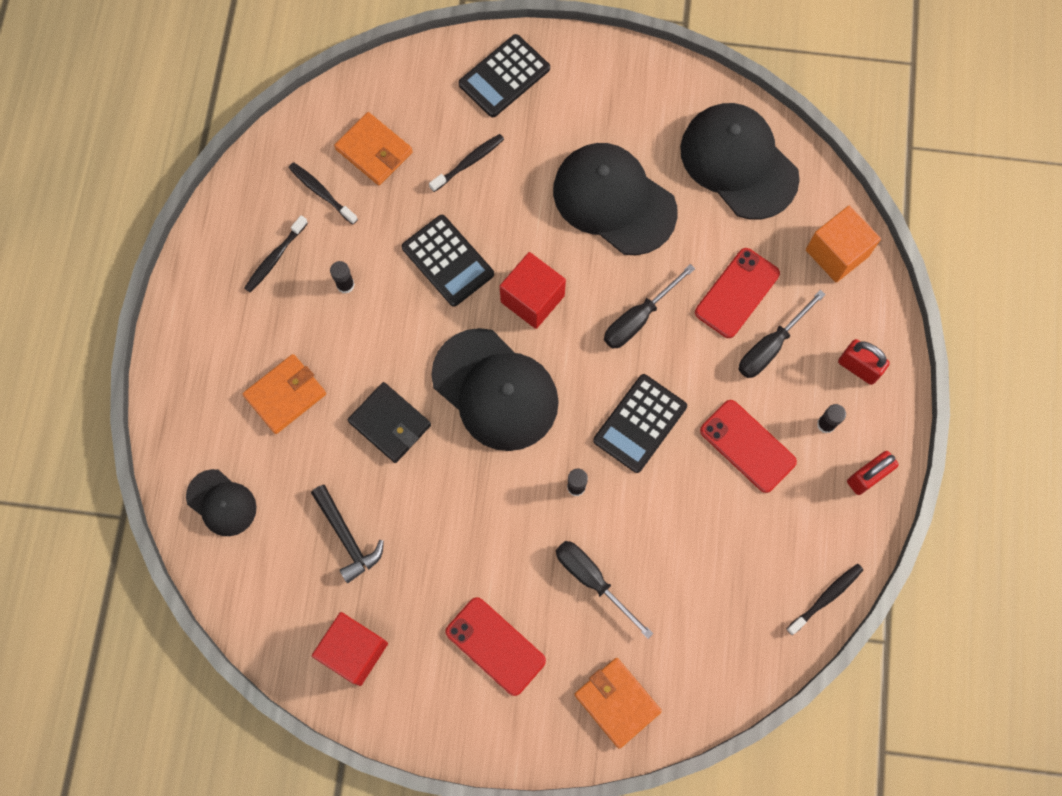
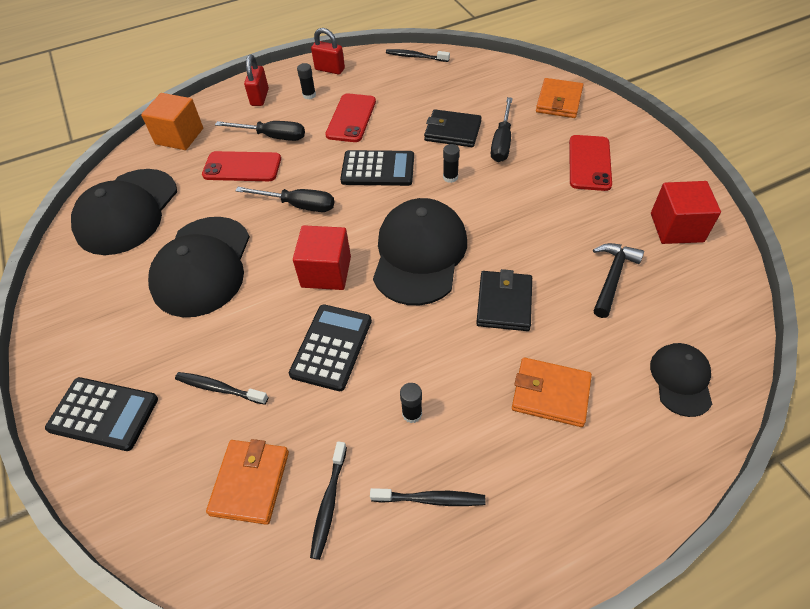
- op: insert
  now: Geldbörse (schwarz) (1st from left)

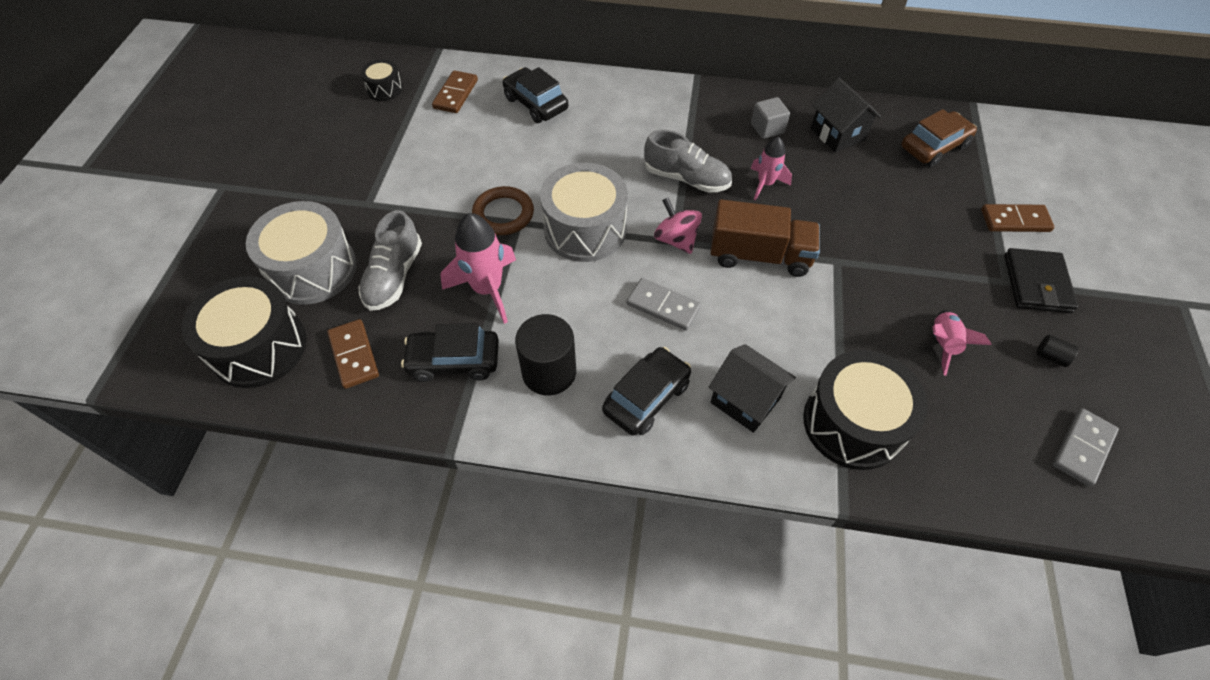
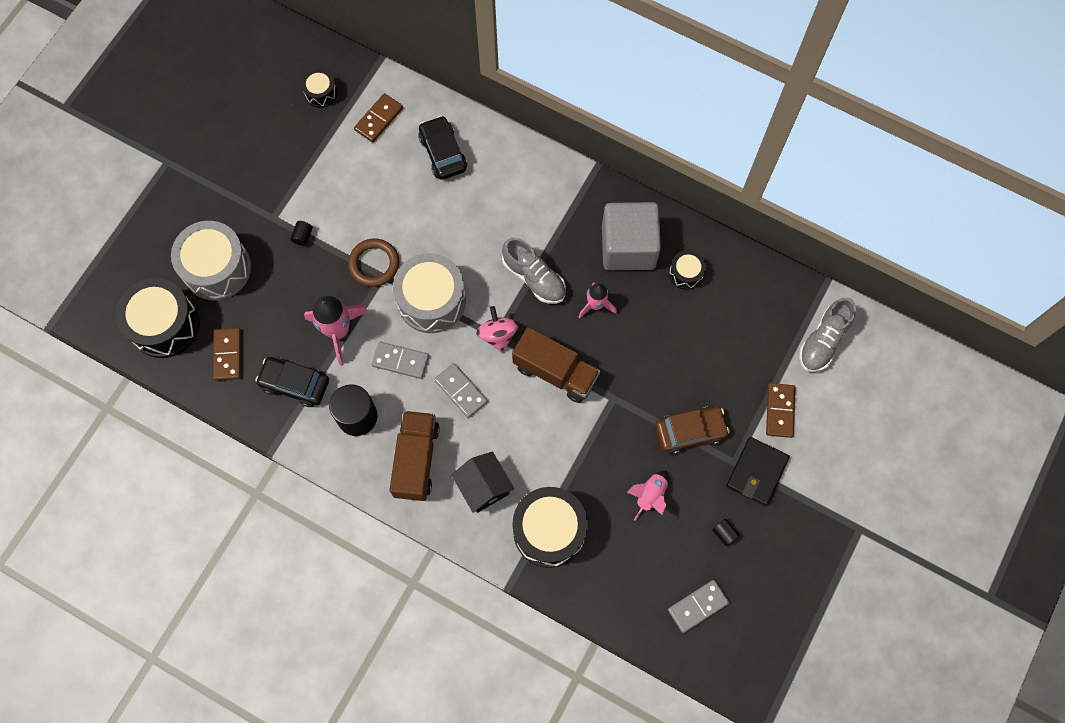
- op: replace
  was: Haus (schwarz) (2nd from left)
  now: Trommel (schwarz) (4th from left)
- op: resize
  was: Kubus (grau)
  ratio: 2.18
- op: move
  was: Auto (braun)
- op: rotate
  was: Dominostein (braun) (3rd from left)
  clockwise: 75
- op: move
  was: Schuh (grau) (1st from left in the first image)
  now: Schuh (grau) (2nd from left)
- op: replace
  was: Auto (schwarz) (3rd from left)
  now: Lastwagen (braun) (1st from left)
- op: insert
  now: Vollzylinder (schwarz) (1st from left)
- op: insert
  now: Dominostein (grau) (1st from left)

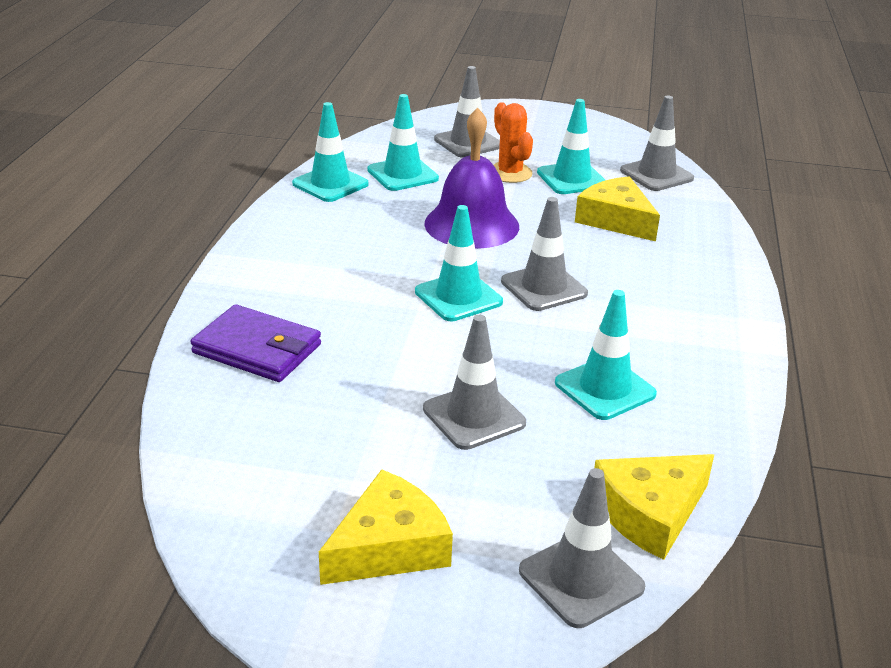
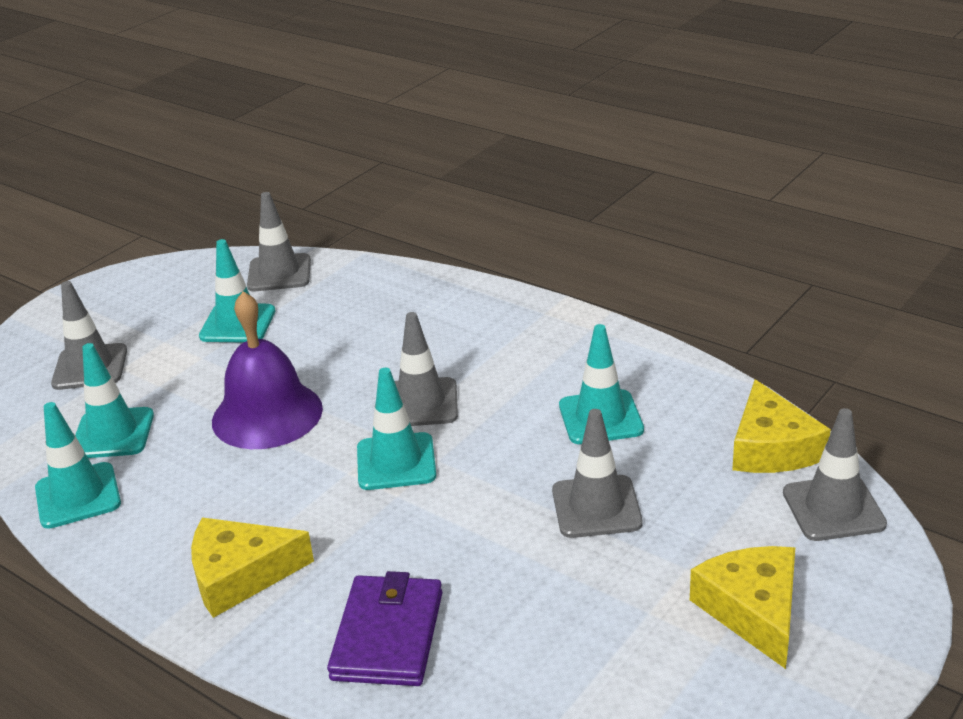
- op: delete
  was: Kaktus (orange)
- op: move
  was: Käse (gelb) (2nd from left in the first image)
  now: Käse (gelb) (1st from left)
- op: rotate
  was: Geldbörse (lila)
  clockwise: -45

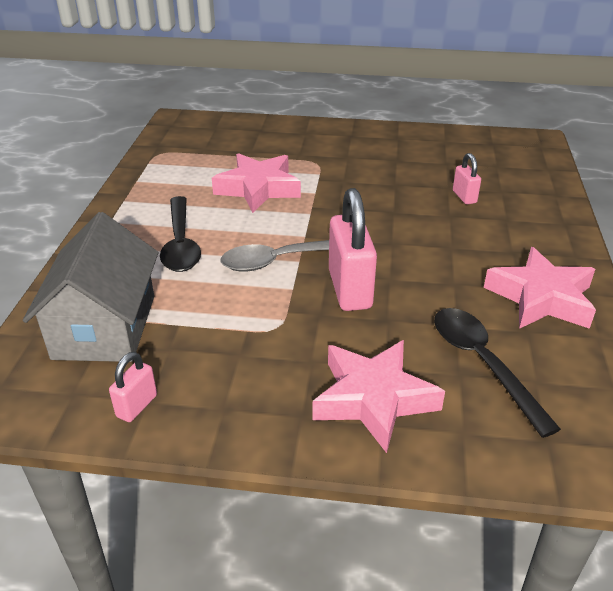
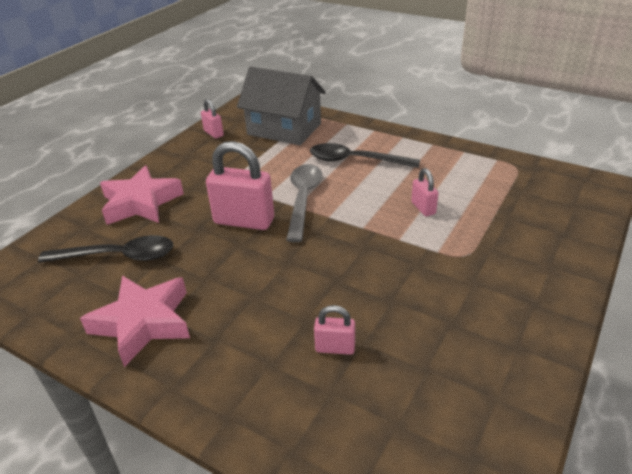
- op: replace
  was: Stern (rosa) (1st from left)
  now: Vorhängeschloss (rosa) (4th from left)

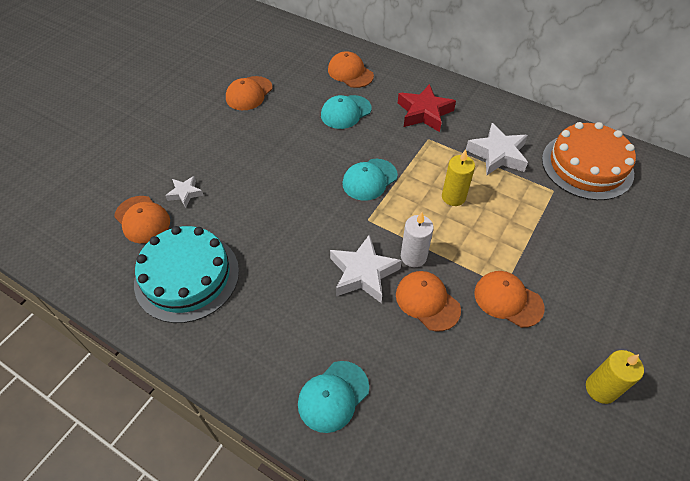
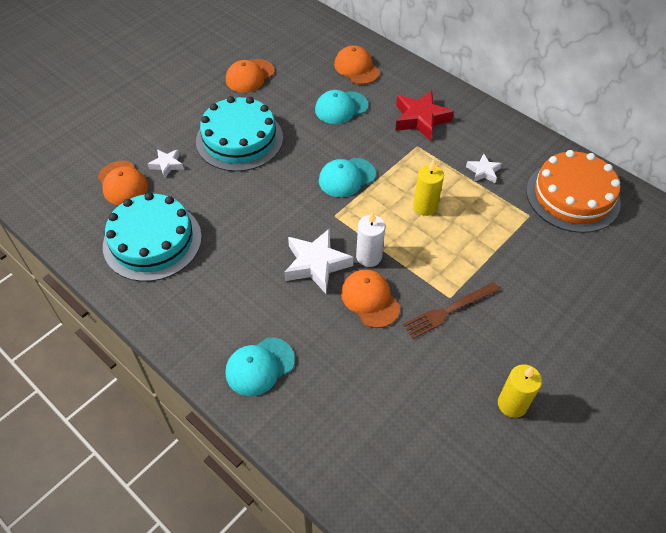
- op: resize
  was: Stern (weiß) (3rd from left)
  ratio: 0.55
- op: replace
  was: Kappe (orange) (5th from left)
  now: Gabel (braun)
- op: insert
  now: Kuchen (türkis) (2nd from left)

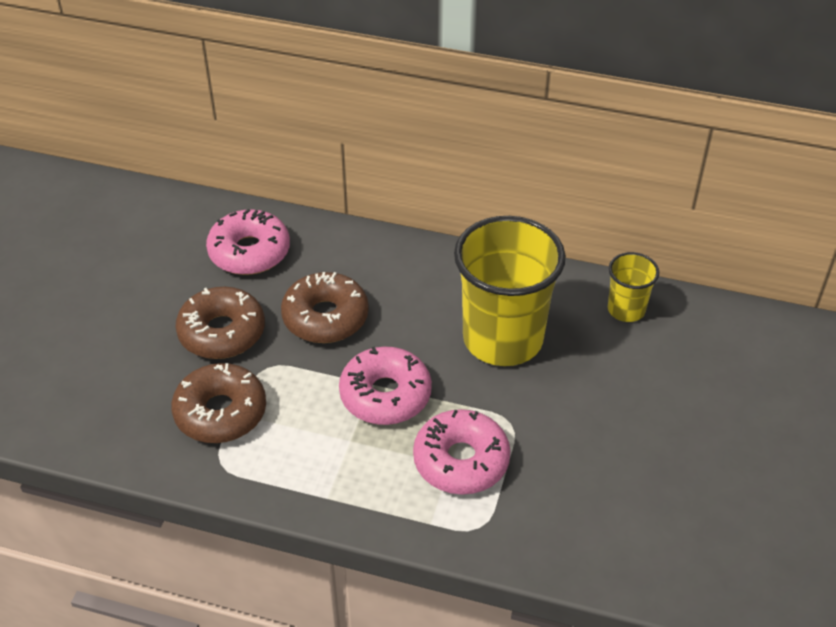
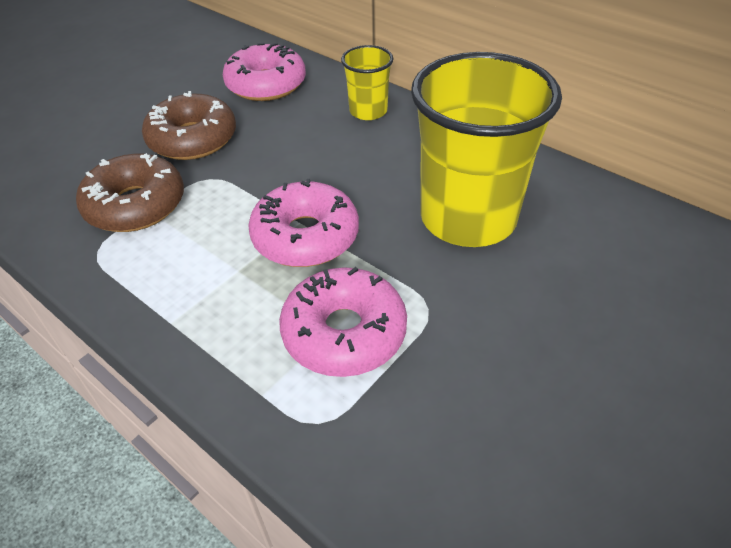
- op: move
  was: Becher (gelb) (2nd from left in the first image)
  now: Becher (gelb) (1st from left)
- op: delete
  was: Donut (braun) (3rd from left)

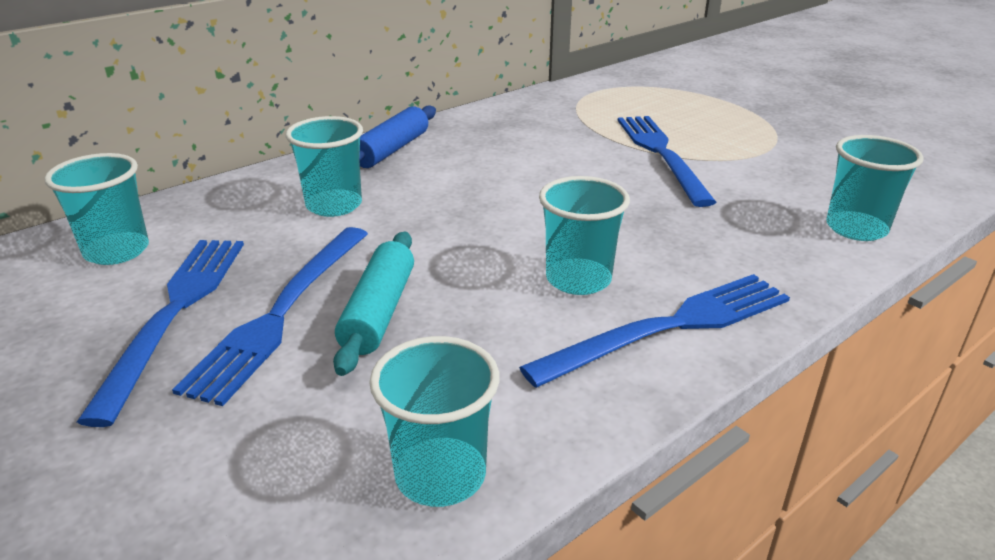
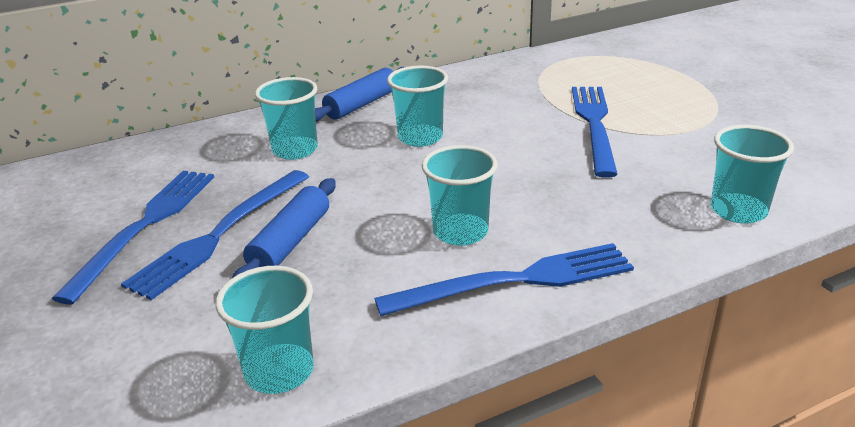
- op: move
  was: Becher (türkis) (1st from left in the first image)
  now: Becher (türkis) (3rd from left)
- op: recolor
  was: Nudelholz (türkis)
  now: Nudelholz (blau) (1st from left)

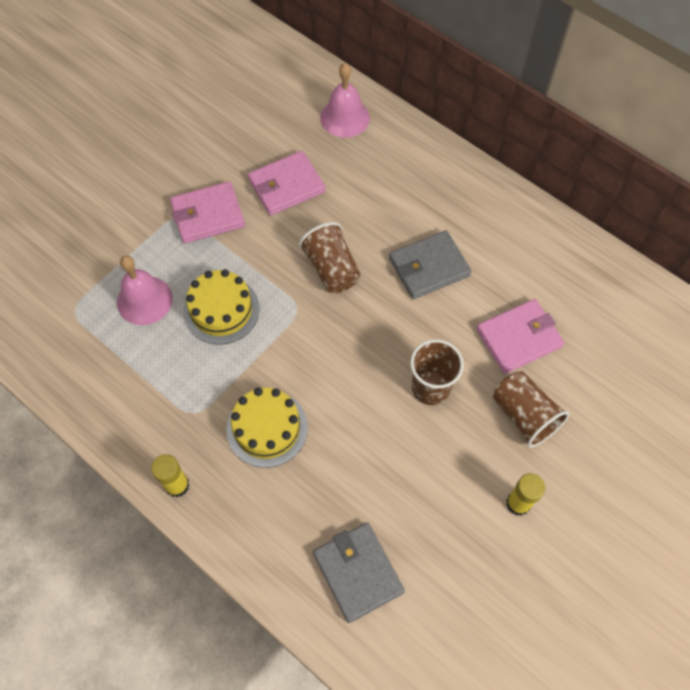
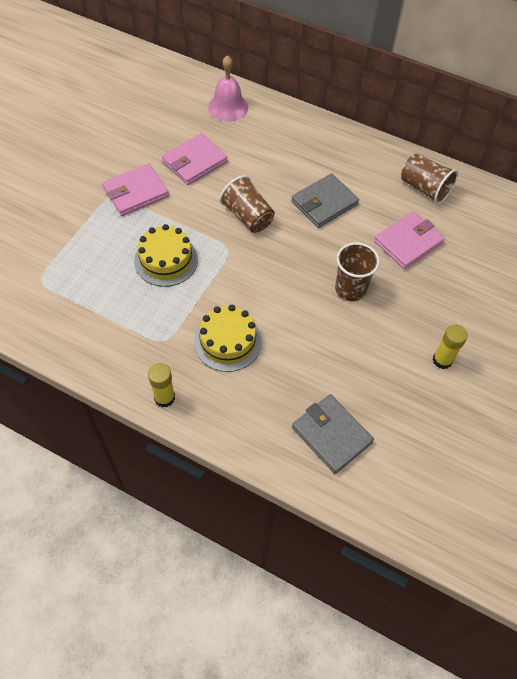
- op: delete
  was: Glocke (rosa) (1st from left)
- op: move
  was: Becher (braun) (3rd from left)

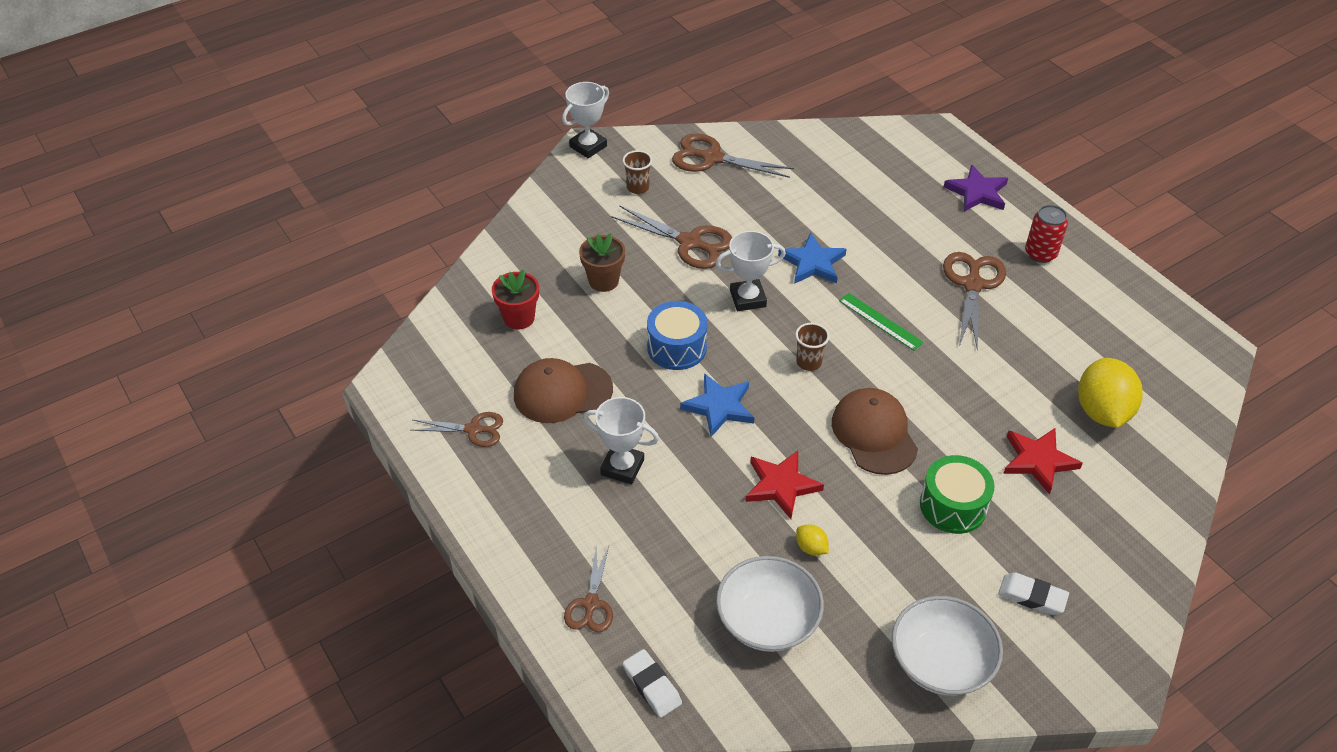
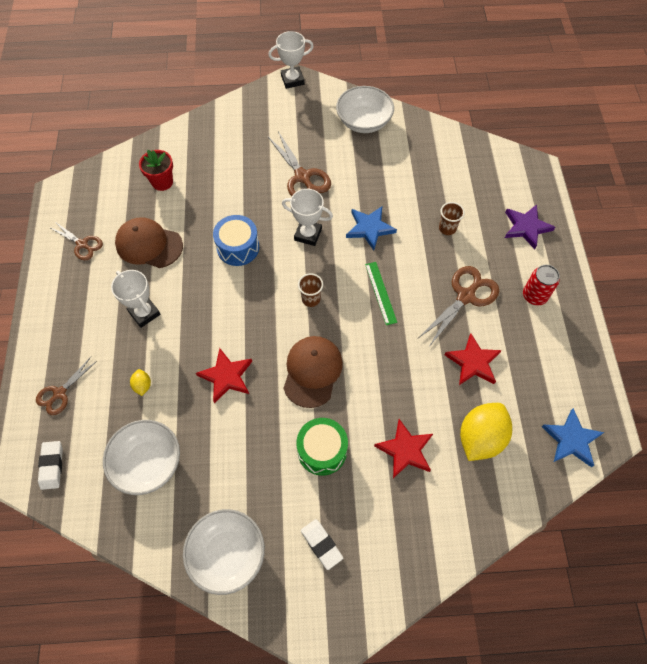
- op: replace
  was: Schere (braun) (4th from left)
  now: Schüssel (weiß) (3rd from left)
- op: move
  was: Becher (braun) (1st from left in the first image)
  now: Becher (braun) (2nd from left)
- op: delete
  was: Blumentopf (braun)
- op: move
  was: Stern (blau) (1st from left in the first image)
  now: Stern (blau) (2nd from left)
- op: move
  was: Zitrone (gelb) (1st from left)
- op: insert
  now: Stern (rot) (3rd from left)

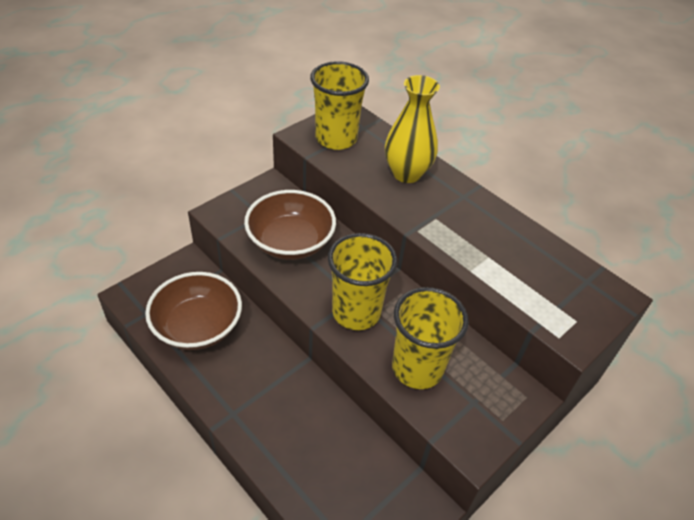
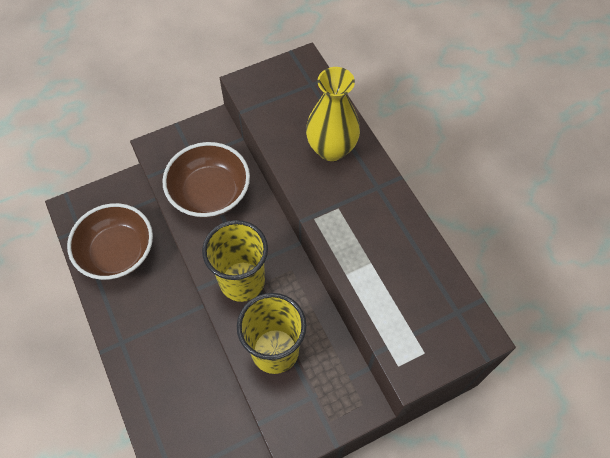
- op: delete
  was: Becher (gelb) (1st from left)

